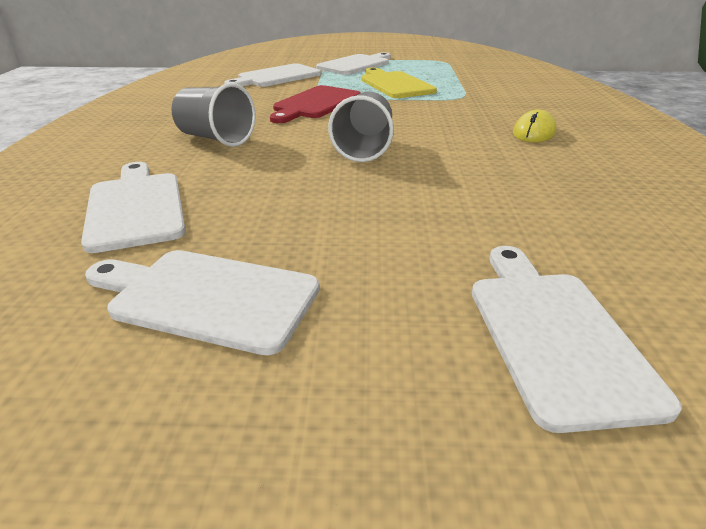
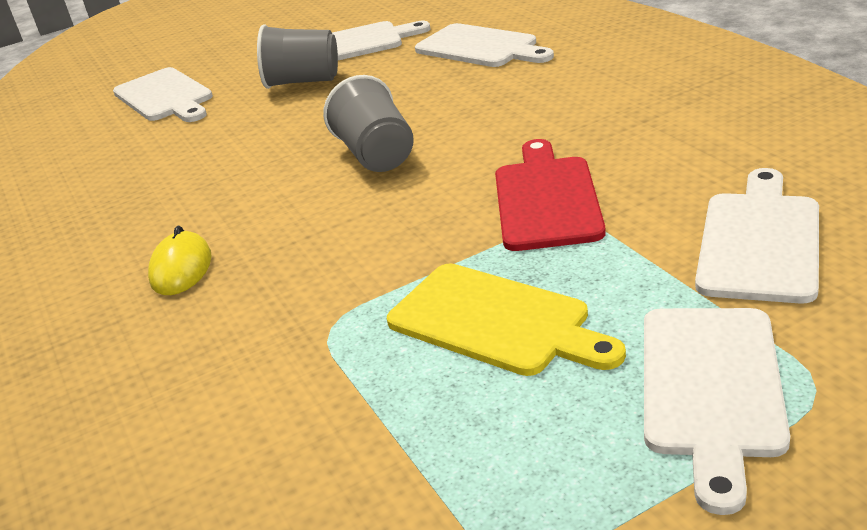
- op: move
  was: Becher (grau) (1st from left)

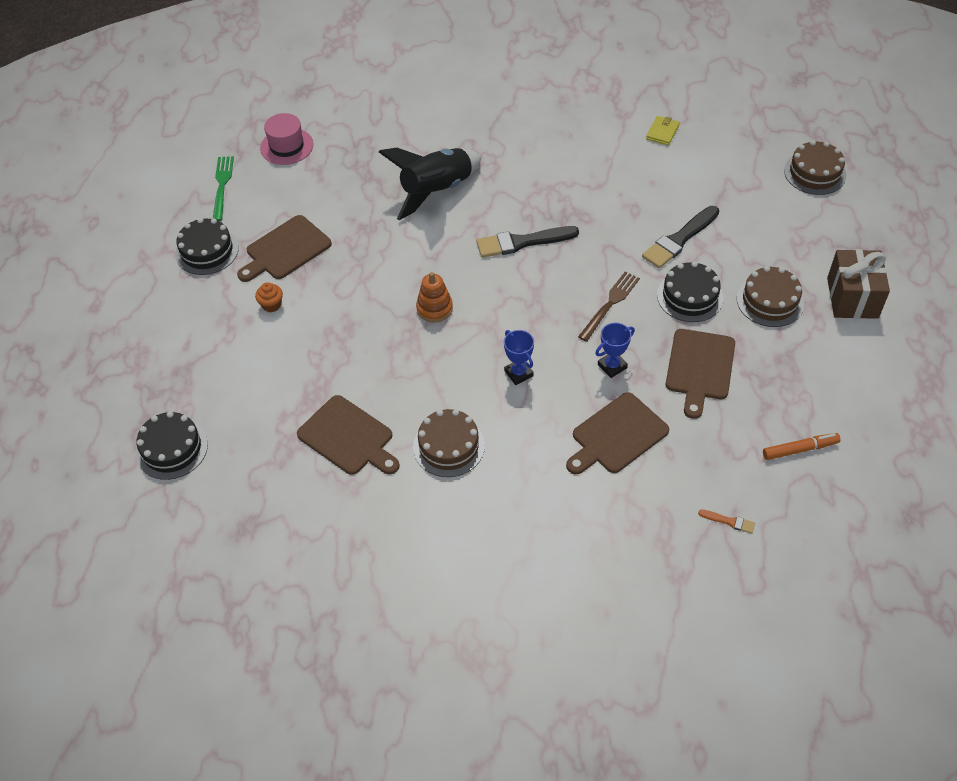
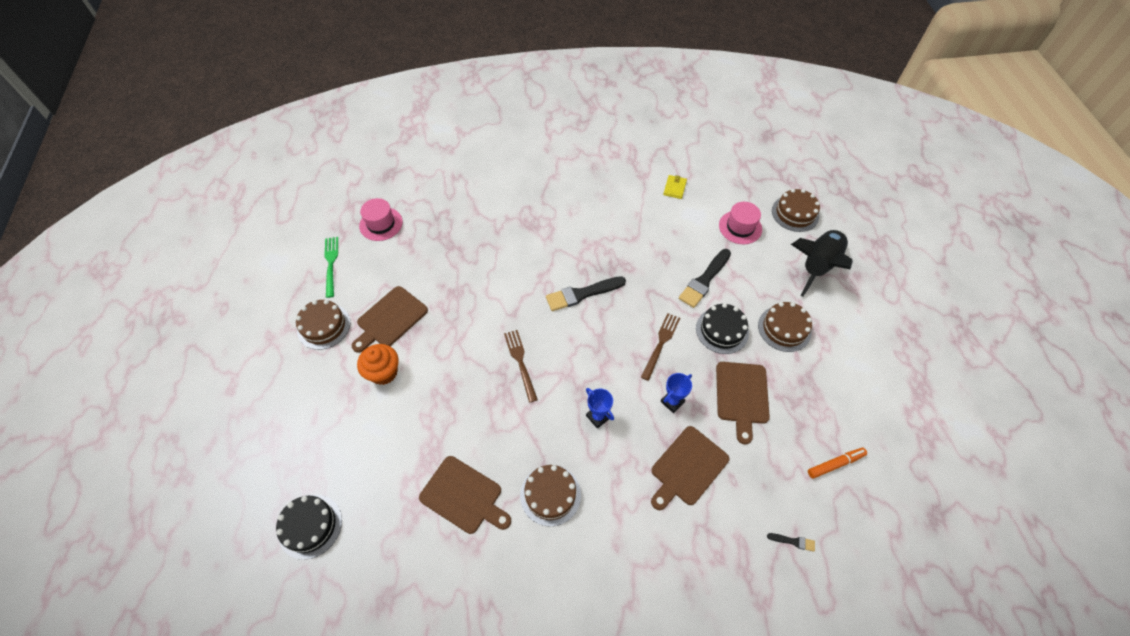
- op: move
  was: Rakete (schwarz)
- op: recolor
  was: Kuchen (schwarz) (2nd from left)
  now: Kuchen (braun) (1st from left)
- op: delete
  was: Geschenk (braun)
- op: replace
  was: Stapelspielzeug (orange)
  now: Gabel (braun) (1st from left)
- op: resize
  was: Muffin (orange)
  ratio: 1.74
- op: recolor
  was: Pinsel (orange)
  now: Pinsel (schwarz) (3rd from left)
- op: insert
  now: Hut (rosa) (2nd from left)

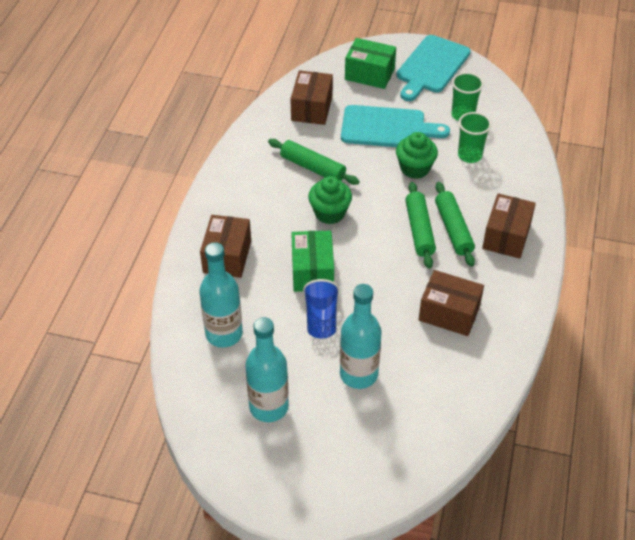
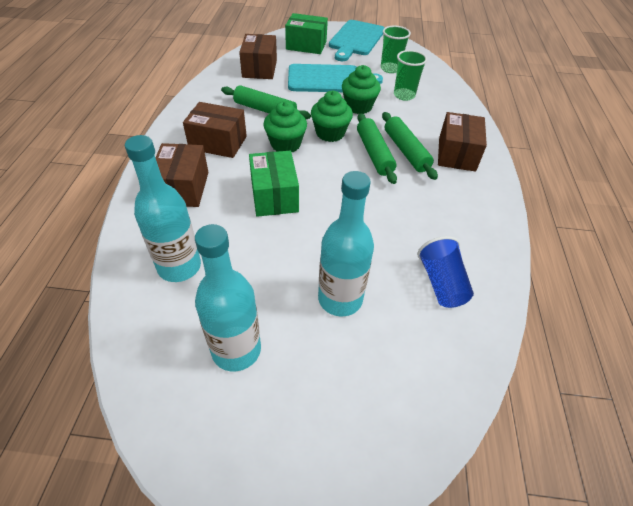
- op: move
  was: Schachtel (braun) (3rd from left in the first image)
  now: Schachtel (braun) (2nd from left)
- op: move
  was: Becher (blau)
- op: insert
  now: Muffin (grün) (2nd from left)

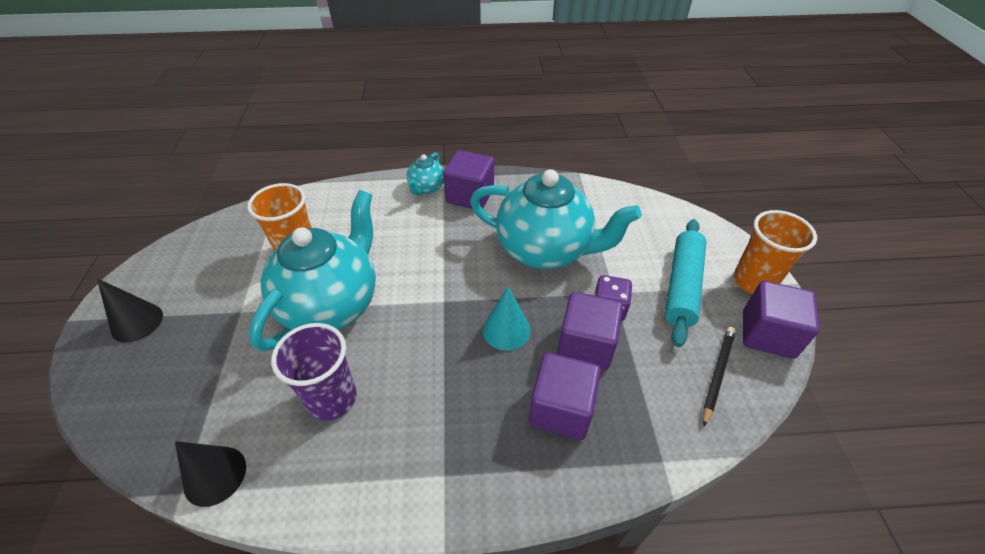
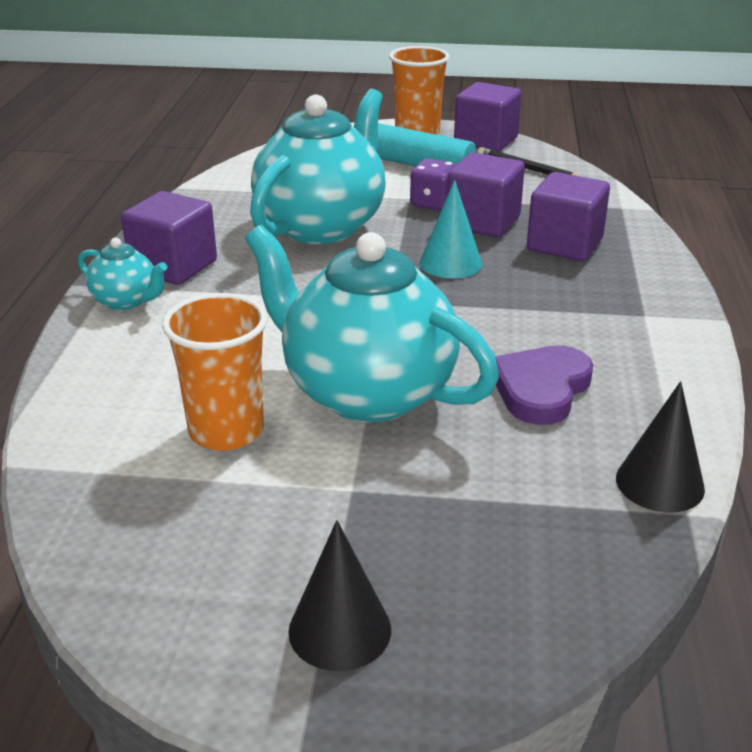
- op: replace
  was: Becher (lila)
  now: Herz (lila)

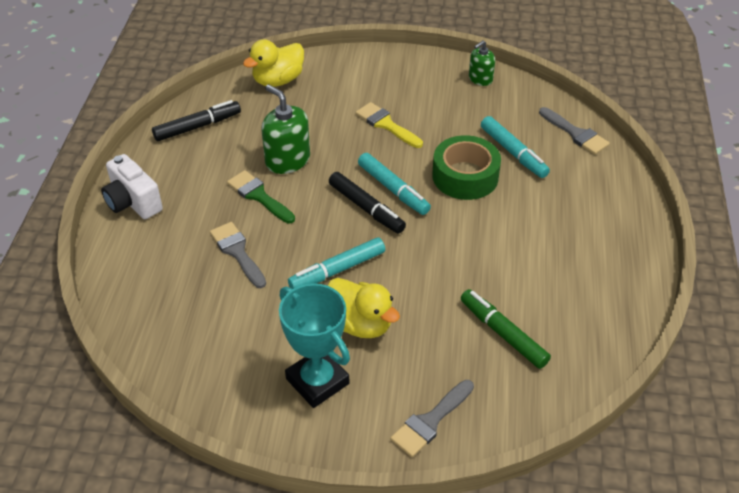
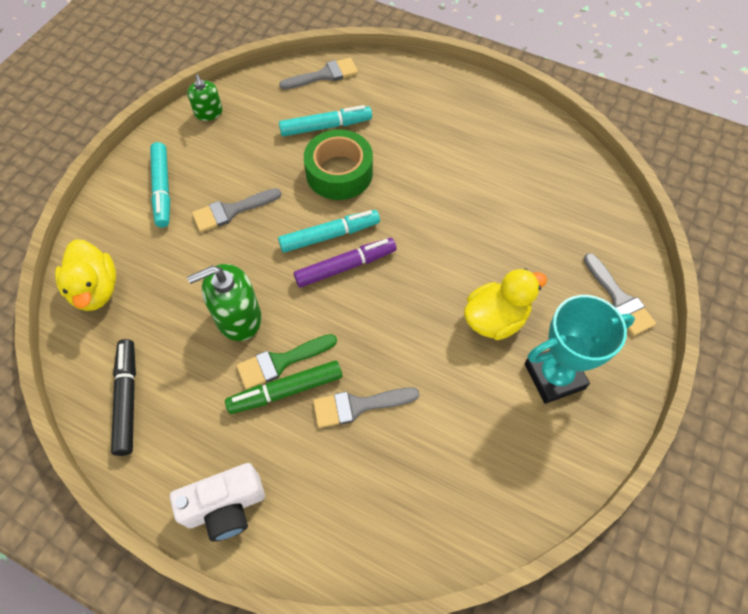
- op: recolor
  was: Pinsel (gelb)
  now: Pinsel (grau) (1st from left)
- op: recolor
  was: Filzstift (schwarz) (2nd from left)
  now: Filzstift (lila)
- op: move
  was: Filzstift (türkis) (1st from left)
- op: move
  was: Filzstift (grün)

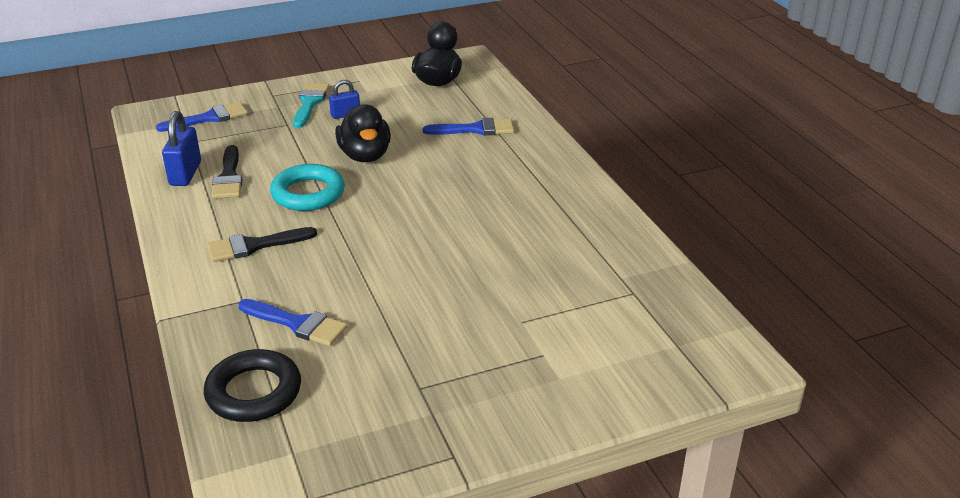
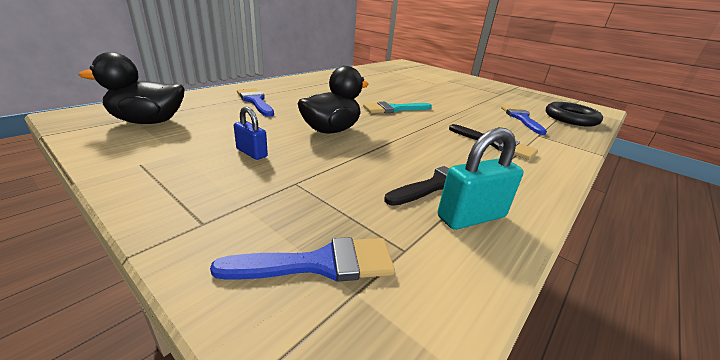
- op: move
  was: Pinsel (türkis)
- op: rotate
  was: Pinsel (blau) (1st from left in the first image)
  clockwise: 135
- op: recolor
  was: Vorhängeschloss (blau) (1st from left)
  now: Vorhängeschloss (türkis)
- op: delete
  was: Ring (türkis)

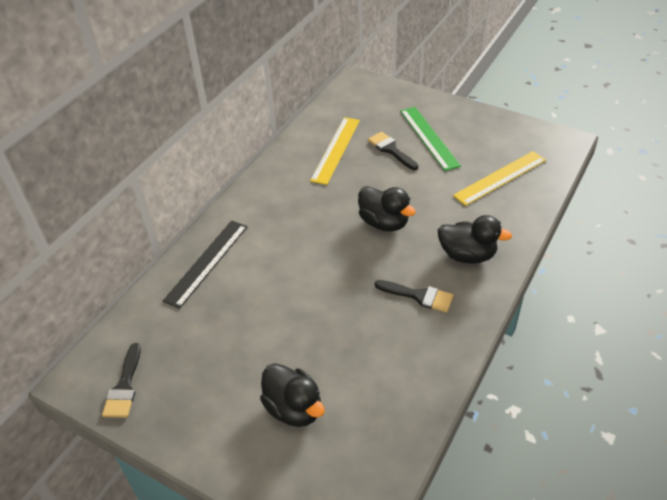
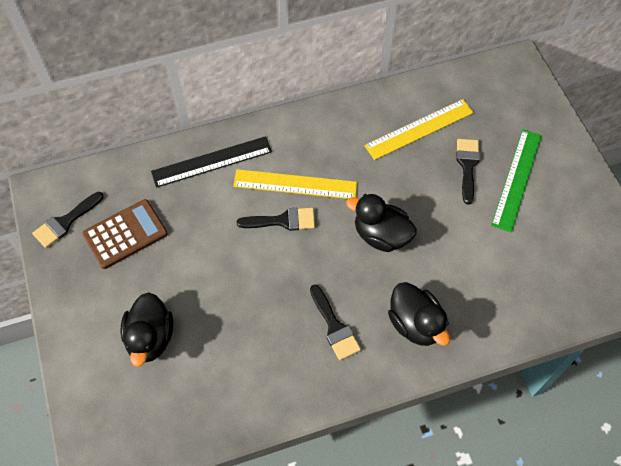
- op: move
  was: Lineal (gelb) (2nd from left in the first image)
  now: Lineal (gelb) (1st from left)
- op: rotate
  was: Ente (schwarz) (2nd from left)
  clockwise: 120
- op: insert
  now: Taschenrechner (braun)
- op: insert
  now: Pinsel (schwarz) (2nd from left)

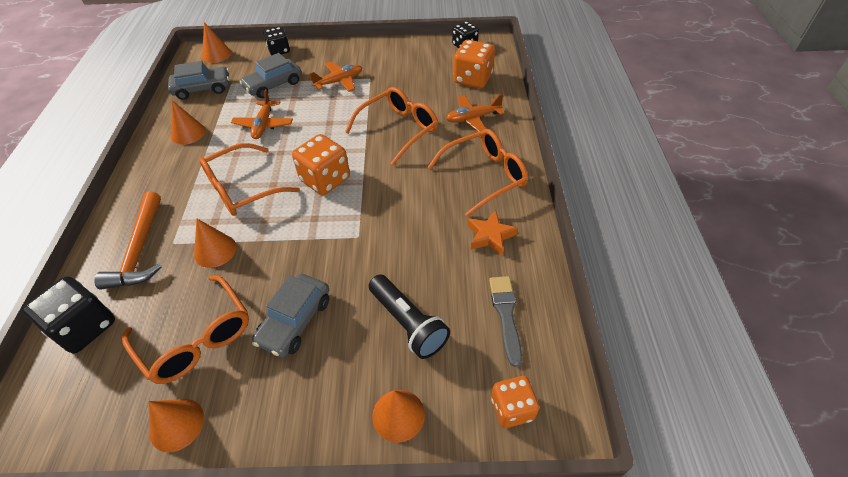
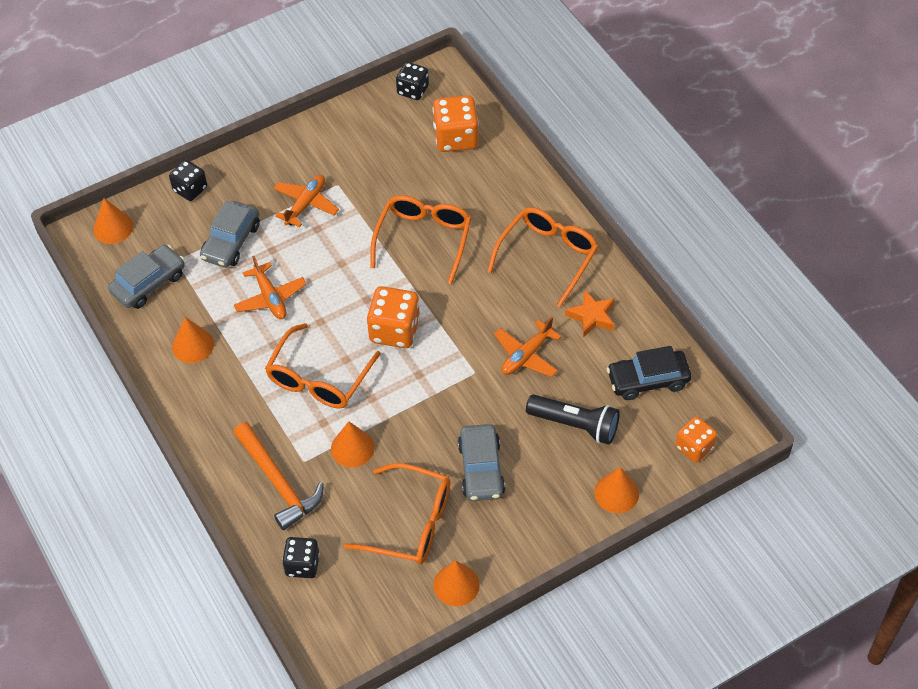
- op: move
  was: Flugzeug (orange) (3rd from left)
- op: resize
  was: Spielwürfel (schwarz) (1st from left in the first image)
  ratio: 0.65
- op: replace
  was: Pinsel (grau)
  now: Auto (schwarz)

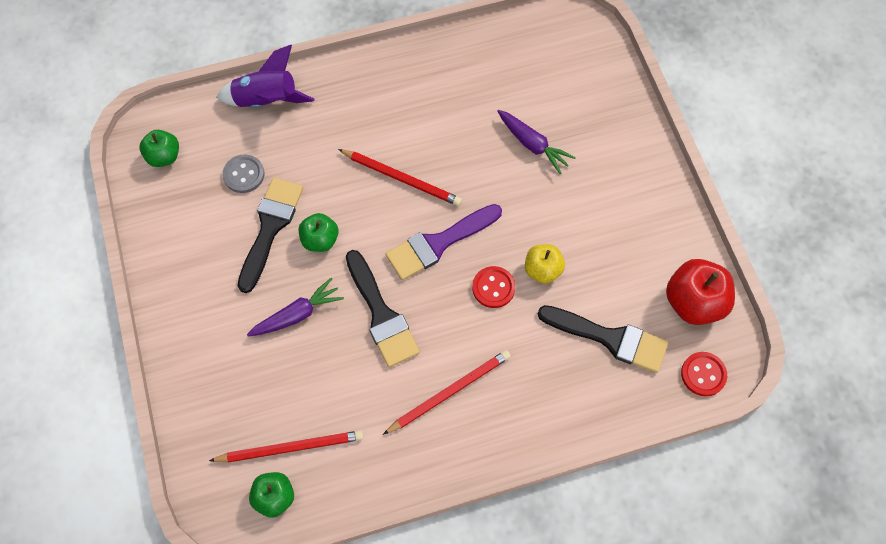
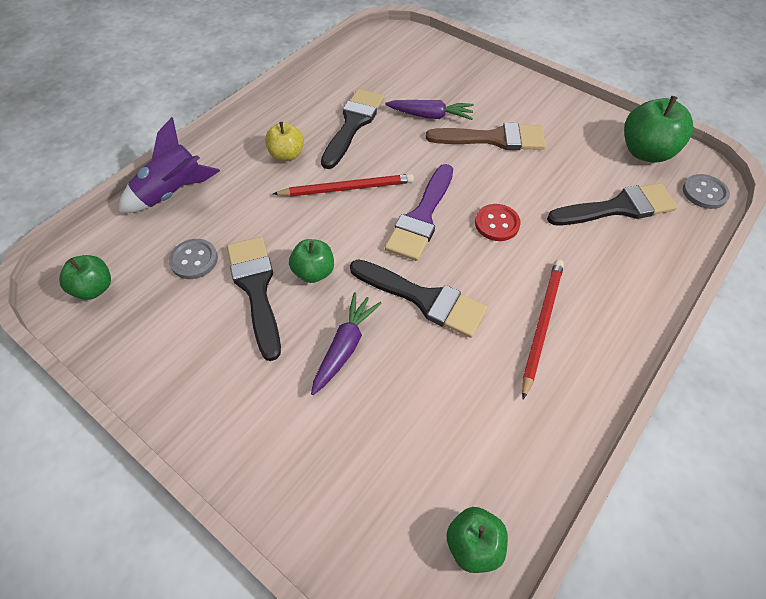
- op: move
  was: Apfel (gelb)
- op: recolor
  was: Apfel (rot)
  now: Apfel (grün) (4th from left)
- op: recolor
  was: Knopf (rot) (2nd from left)
  now: Knopf (grau) (2nd from left)
- op: delete
  was: Bleistift (rot) (1st from left)
- op: insert
  now: Pinsel (schwarz) (2nd from left)
- op: insert
  now: Pinsel (braun)

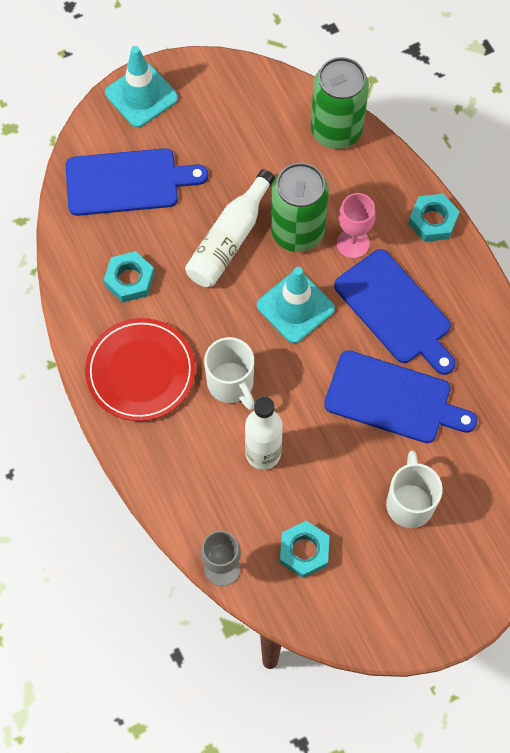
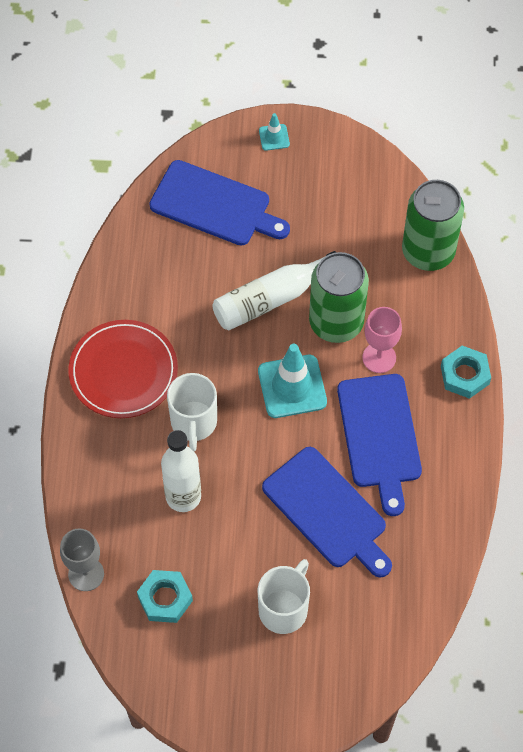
- op: resize
  was: Leitkegel (türkis) (1st from left)
  ratio: 0.49
- op: delete
  was: Sechskantmutter (türkis) (1st from left)

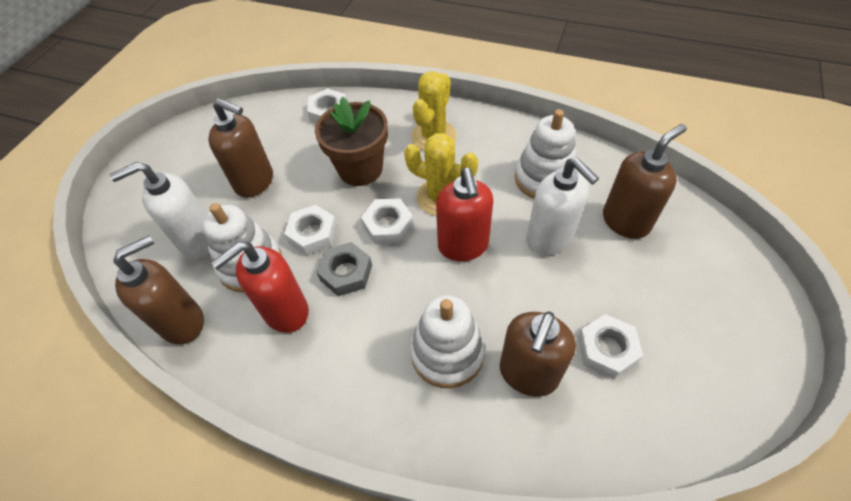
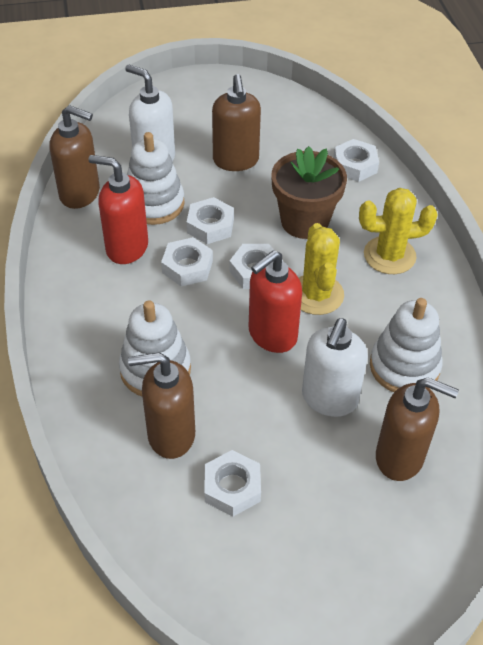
- op: recolor
  was: Sechskantmutter (grau)
  now: Sechskantmutter (weiß) (1st from left)

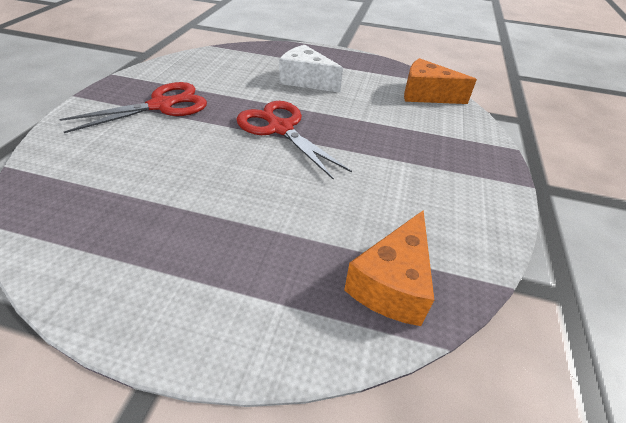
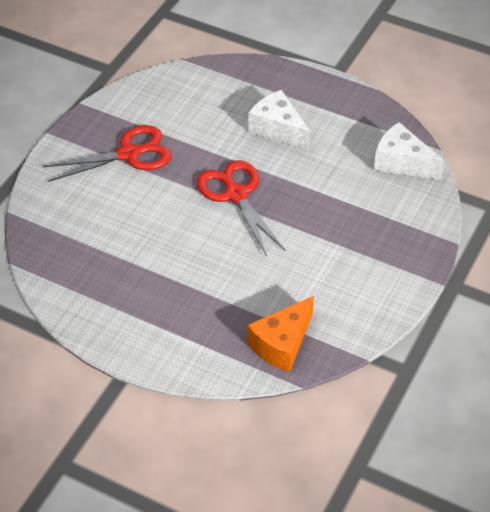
- op: recolor
  was: Käse (orange) (2nd from left)
  now: Käse (weiß) (2nd from left)

